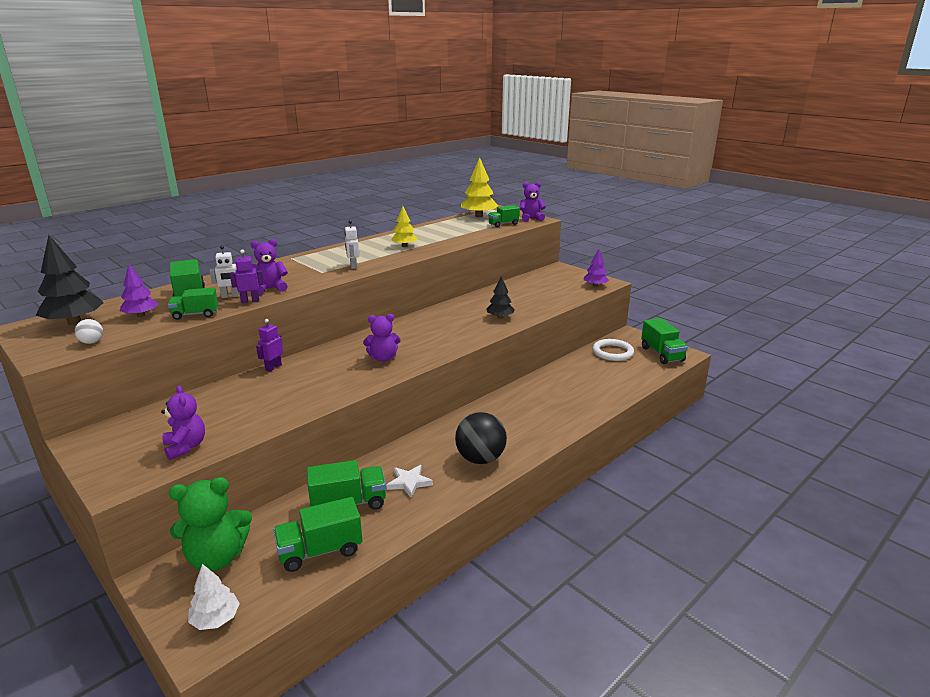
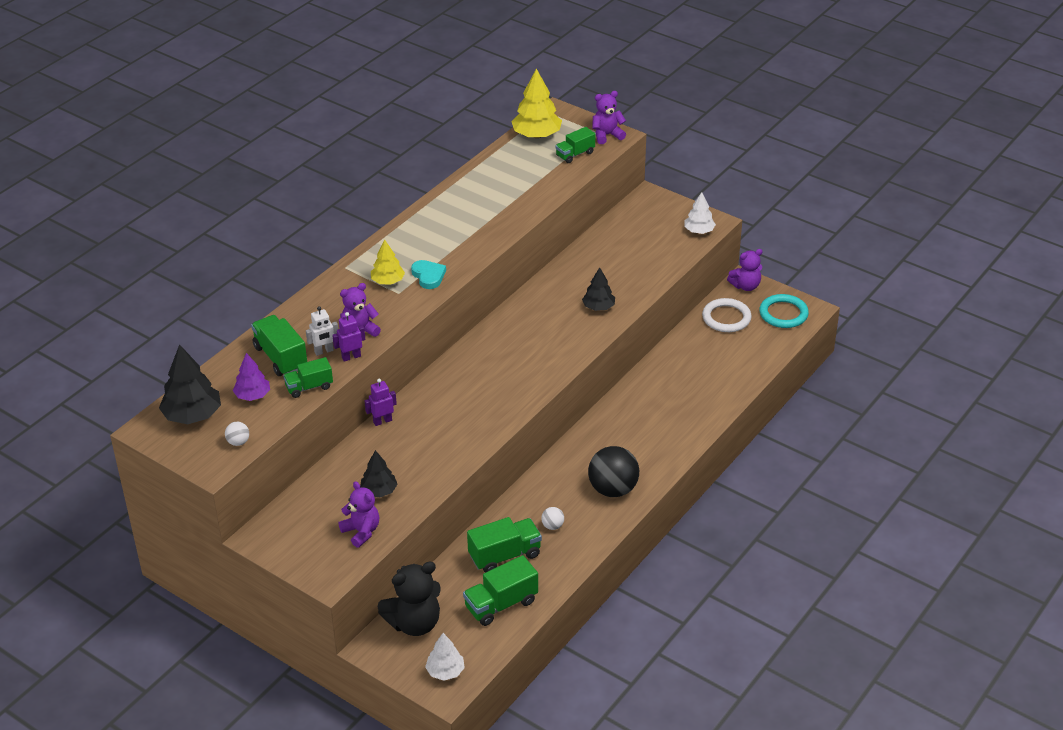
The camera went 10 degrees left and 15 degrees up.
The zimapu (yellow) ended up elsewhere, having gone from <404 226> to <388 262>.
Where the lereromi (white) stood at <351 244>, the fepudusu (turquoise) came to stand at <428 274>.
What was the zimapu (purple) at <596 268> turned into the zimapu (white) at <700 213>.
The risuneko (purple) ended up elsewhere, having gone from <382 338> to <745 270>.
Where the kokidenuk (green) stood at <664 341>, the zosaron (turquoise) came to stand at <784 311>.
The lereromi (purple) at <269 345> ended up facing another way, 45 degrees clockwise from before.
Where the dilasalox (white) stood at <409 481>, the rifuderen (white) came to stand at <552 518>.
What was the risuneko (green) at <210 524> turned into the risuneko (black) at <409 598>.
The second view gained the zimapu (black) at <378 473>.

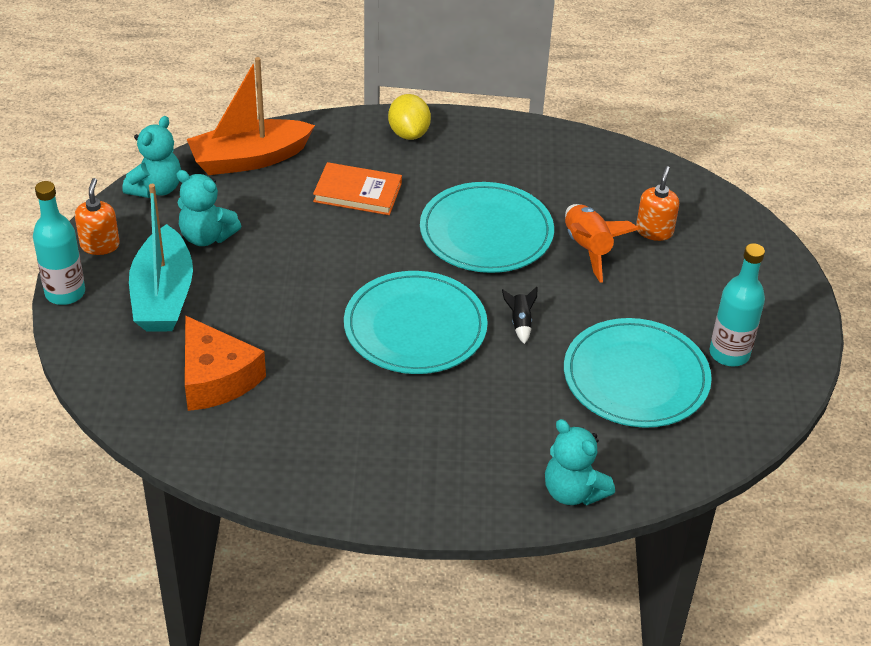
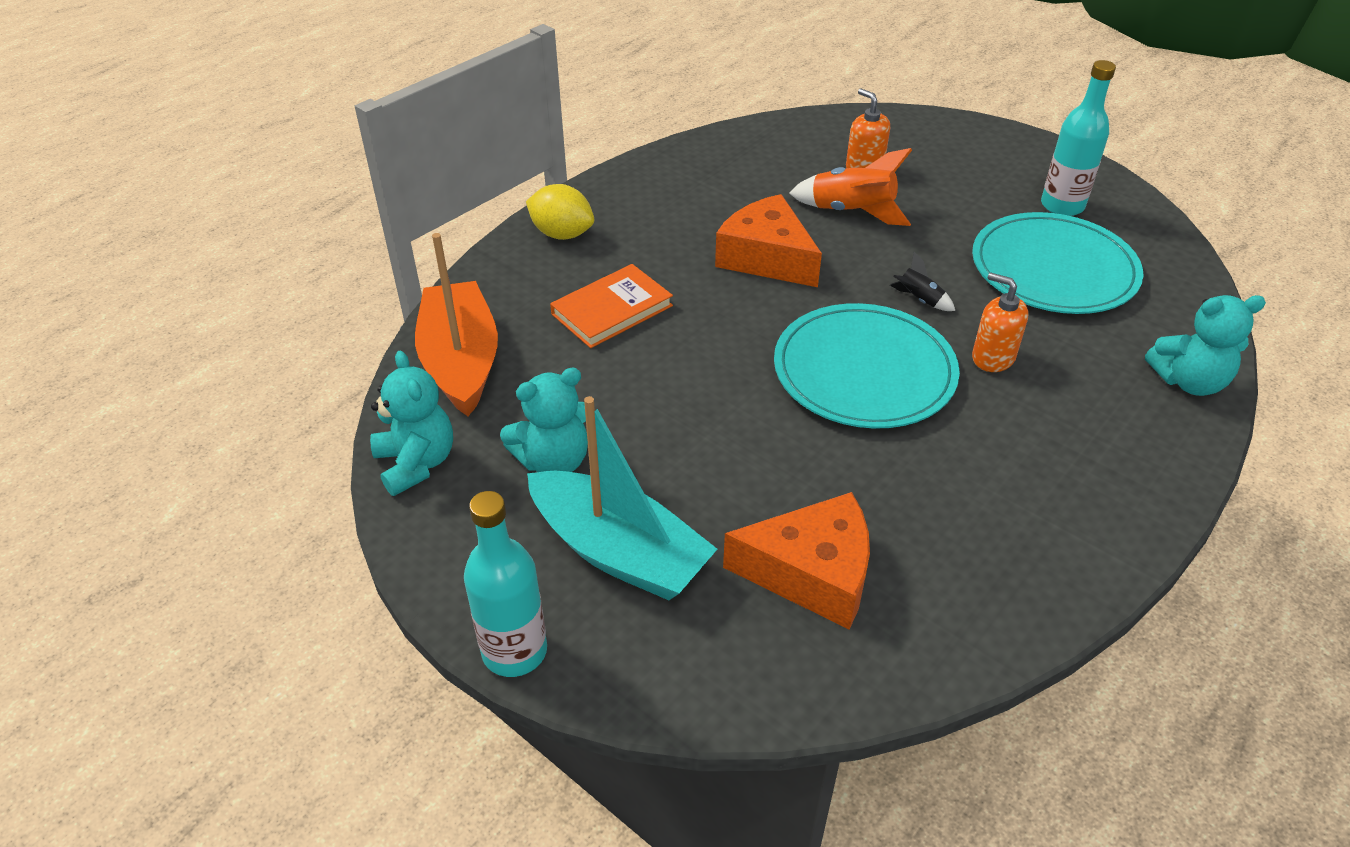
The camera went 50 degrees left and 0 degrees up.
The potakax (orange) at <251 116> ended up facing another way, 150 degrees clockwise from before.
The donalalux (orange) ended up elsewhere, having gone from <97 216> to <1000 322>.
Where the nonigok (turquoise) stood at <487 227>, the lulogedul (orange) came to stand at <768 240>.

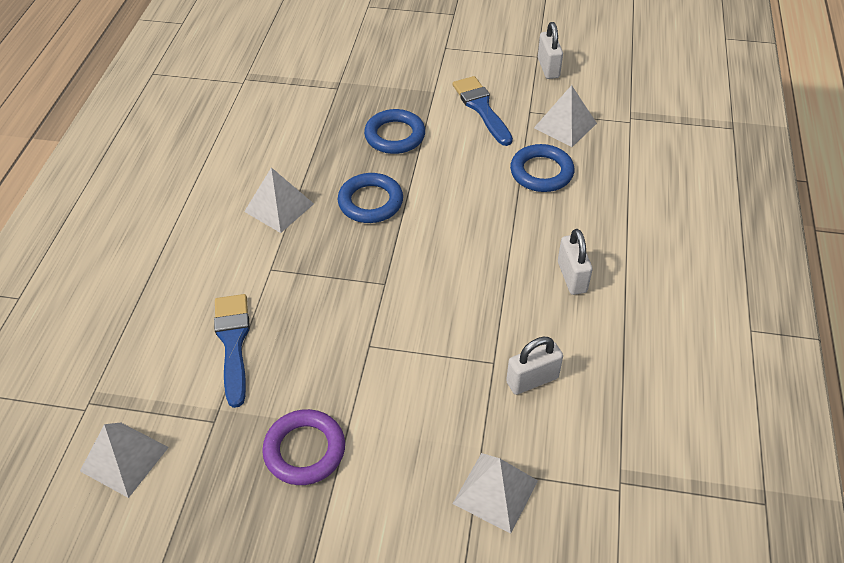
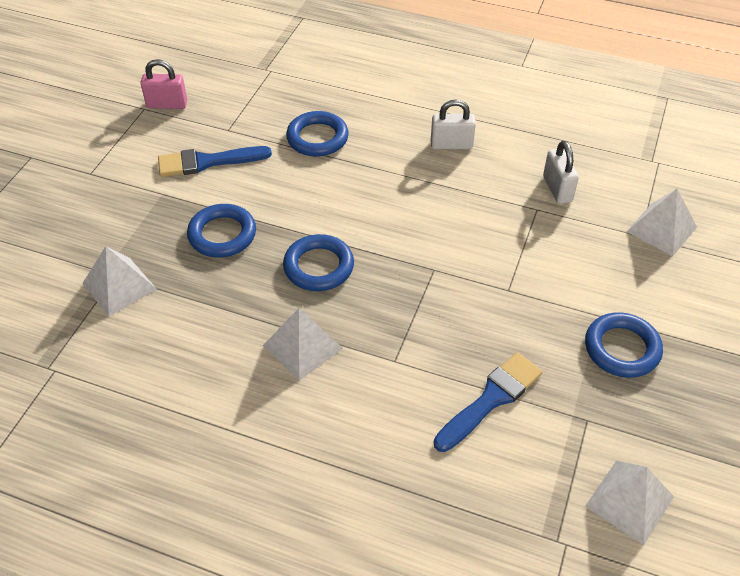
The camera went 80 degrees left and 0 degrees up.
What was the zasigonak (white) at <550 50> turned into the zasigonak (pink) at <164 84>.
The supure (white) ended up elsewhere, having gone from <565 116> to <119 281>.
The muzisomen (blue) at <232 351> ended up facing another way, 135 degrees clockwise from before.
What was the zosaron (purple) at <303 447> turned into the zosaron (blue) at <624 345>.

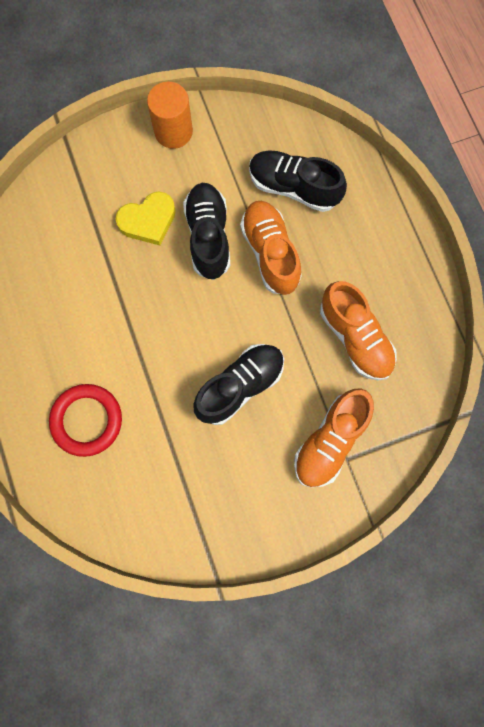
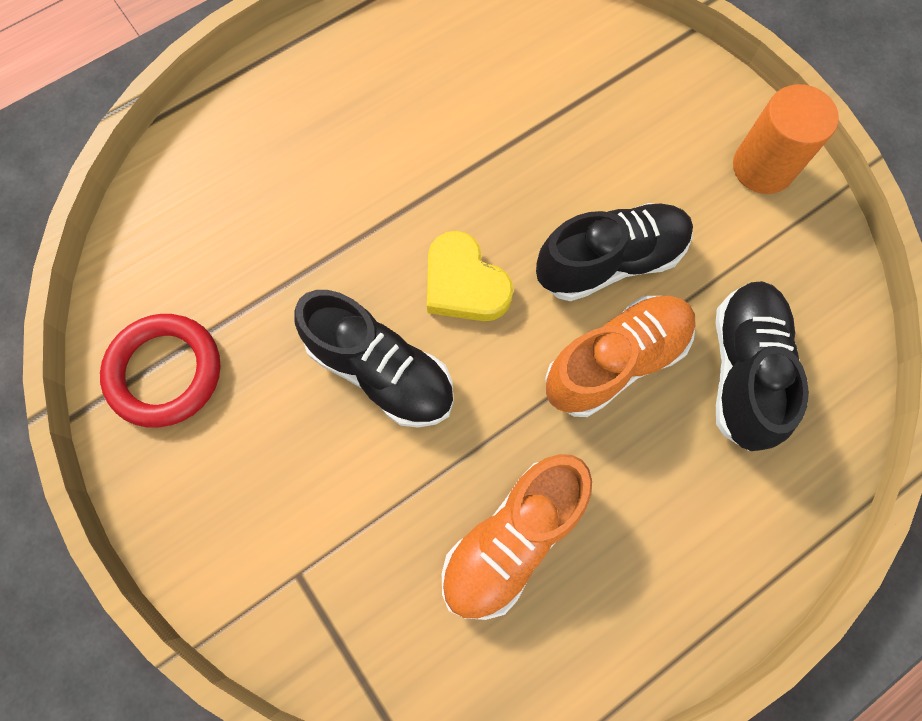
The camera went 75 degrees right and 5 degrees down.
The fepudusu (yellow) ended up elsewhere, having gone from <146 219> to <470 276>.
The zosaron (red) ended up elsewhere, having gone from <85 420> to <160 371>.
The second view lost the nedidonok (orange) at <334 437>.

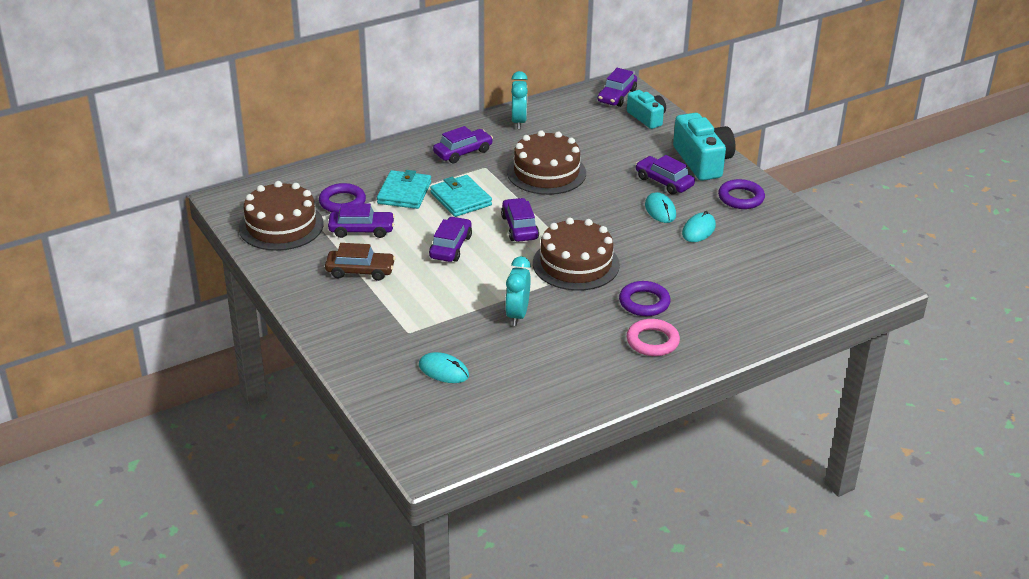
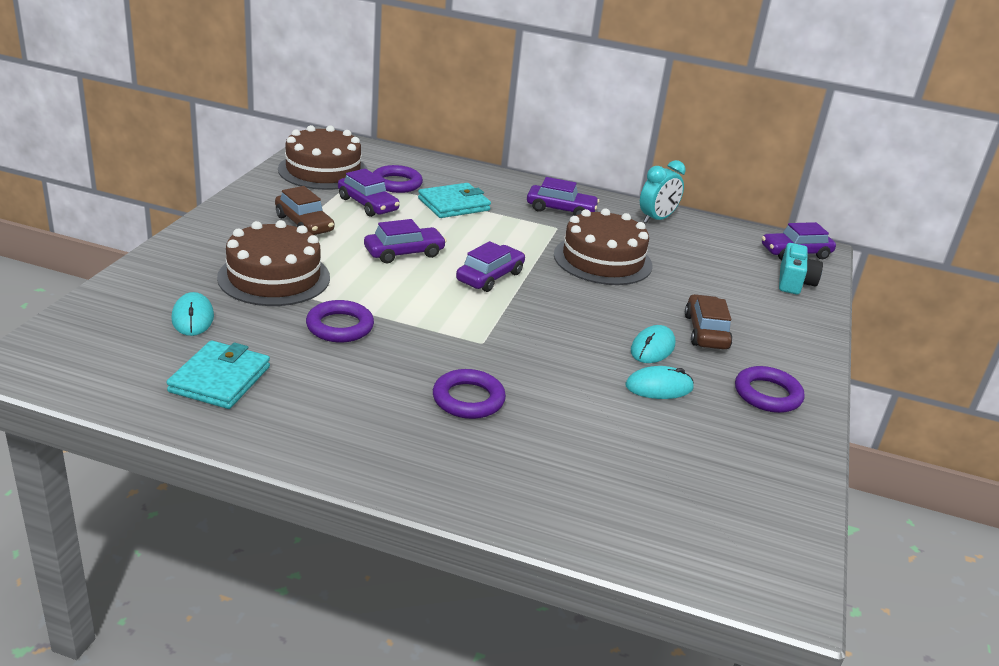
The camera went 45 degrees right and 5 degrees down.
The second view lost the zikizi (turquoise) at <704 147>.
What was the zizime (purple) at <665 175> turned into the zizime (brown) at <709 321>.
The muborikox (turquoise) ended up elsewhere, having gone from <461 196> to <218 375>.
The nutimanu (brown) ended up elsewhere, having gone from <576 254> to <273 263>.
Where the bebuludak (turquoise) stood at <518 291>, the zosaron (purple) came to stand at <340 321>.
The second view lost the zosaron (pink) at <653 337>.

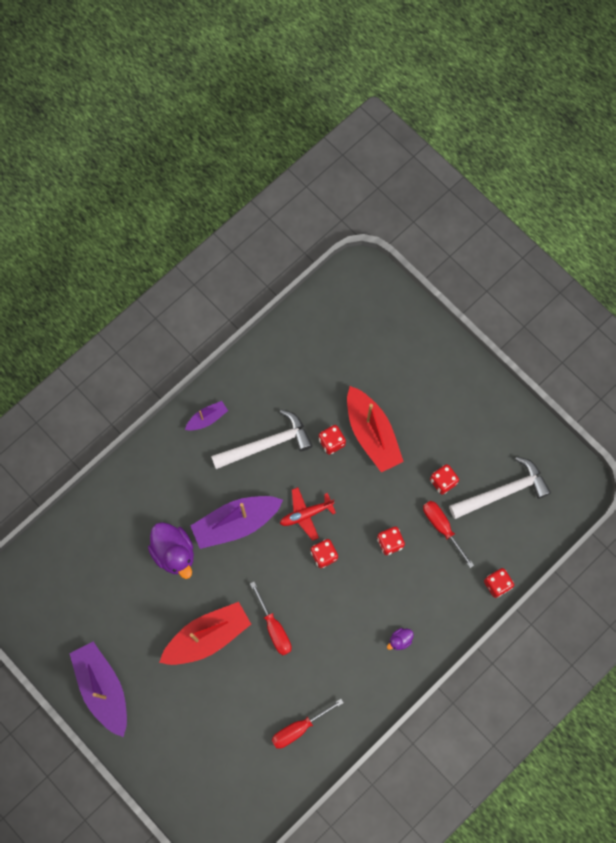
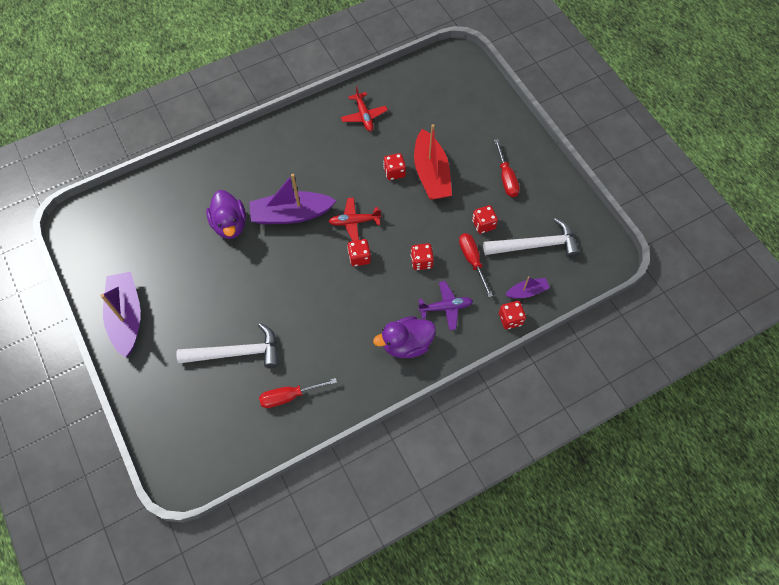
The camera went 15 degrees right and 10 degrees down.
The potakax (purple) ended up elsewhere, having gone from <206 416> to <528 287>.
The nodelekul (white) ended up elsewhere, having gone from <262 439> to <227 345>.
The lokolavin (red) ended up elsewhere, having gone from <271 618> to <507 168>.
The second view lost the potakax (red) at <205 633>.
The size of the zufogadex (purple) at <400 639> changed by a factor of 2.13.
The second view gained the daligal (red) at <364 108>.
The second view gained the daligal (purple) at <445 305>.

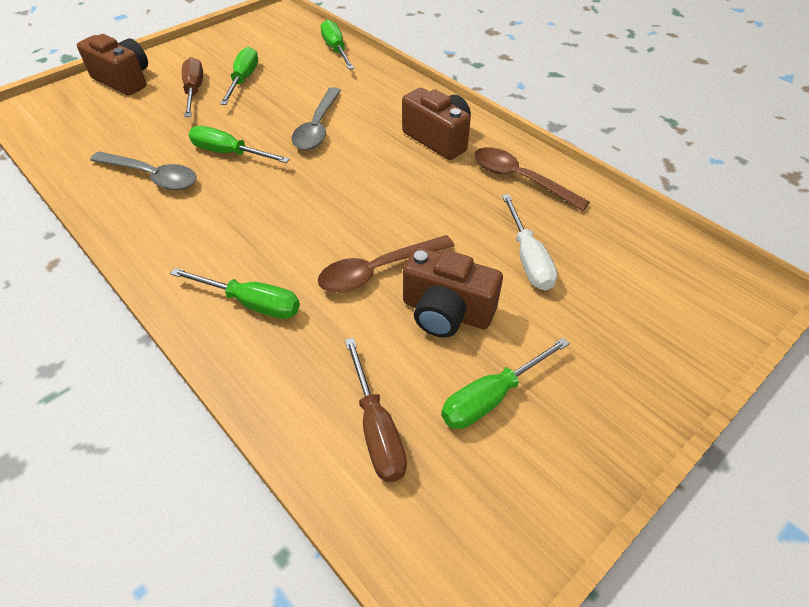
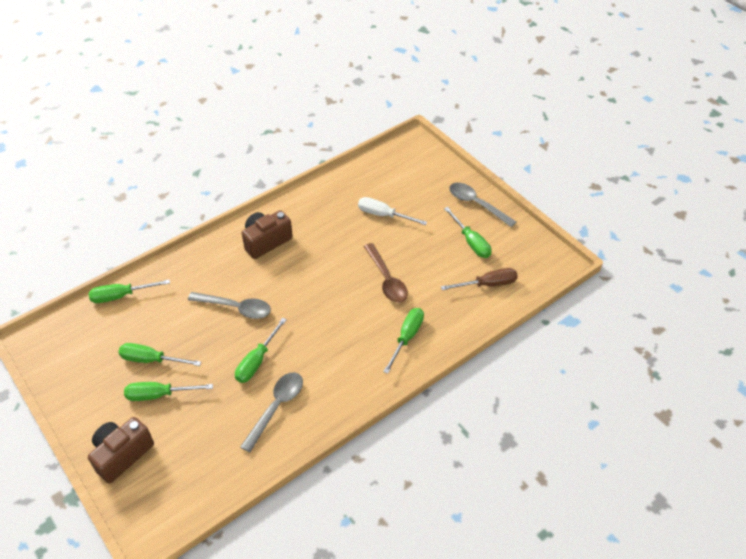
The camera went 85 degrees left and 0 degrees up.
What was the lokolavin (brown) at <192 87> turned into the lokolavin (green) at <168 391>.
The second view lost the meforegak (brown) at <532 179>.
The lokolavin (white) at <529 242> ended up facing another way, 150 degrees counterclockwise from before.
The second view lost the zikizi (brown) at <453 292>.
The second view gained the meforegak (grey) at <482 205>.

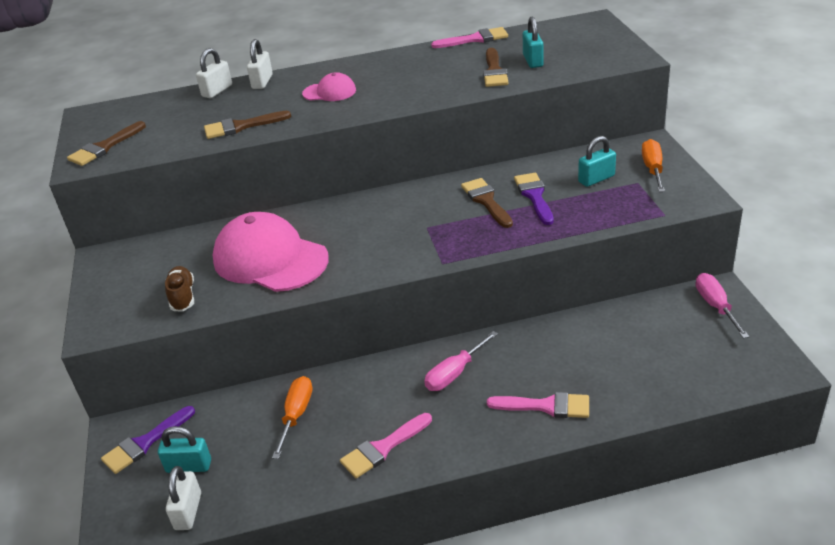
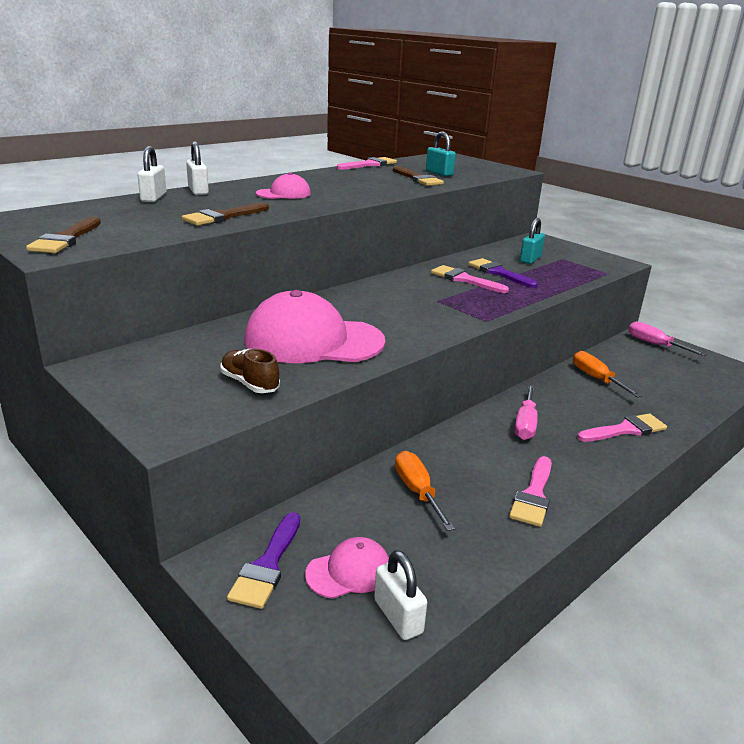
The camera went 35 degrees left and 10 degrees down.
The lokolavin (orange) ended up elsewhere, having gone from <653 165> to <607 374>.
What was the muzisomen (brown) at <487 203> turned into the muzisomen (pink) at <470 279>.
Where the zasigonak (turquoise) stood at <184 449>, the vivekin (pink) came to stand at <347 568>.

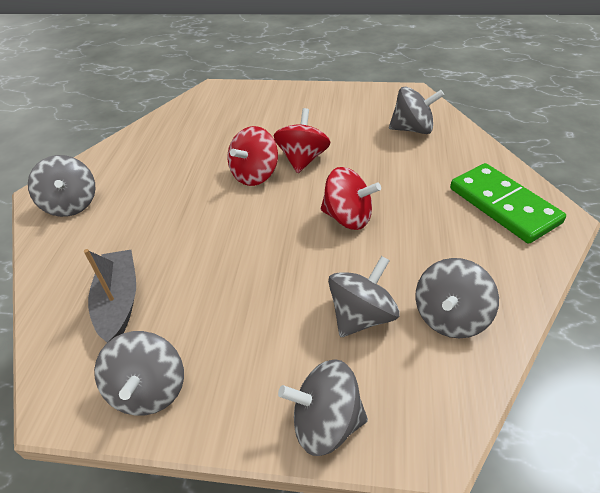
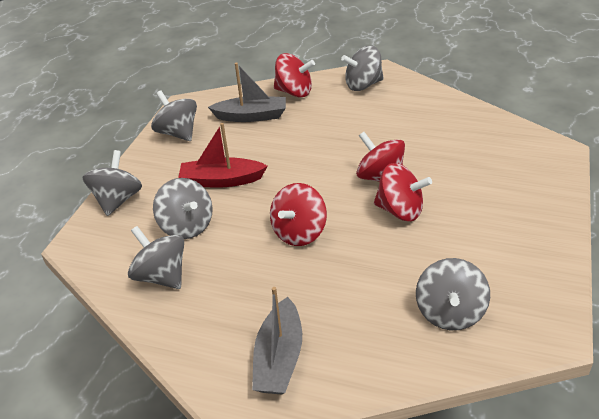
The camera went 100 degrees right and 5 degrees down.
Where the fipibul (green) stood at <508 203>, the potakax (grey) came to stand at <277 341>.
The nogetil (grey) at <139 373> ended up facing another way, 45 degrees clockwise from before.
The second view gained the nogetil (red) at <294 75>.
The second view gained the potakax (red) at <223 155>.

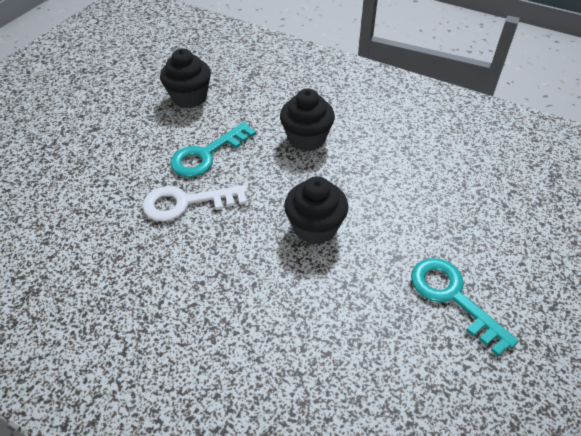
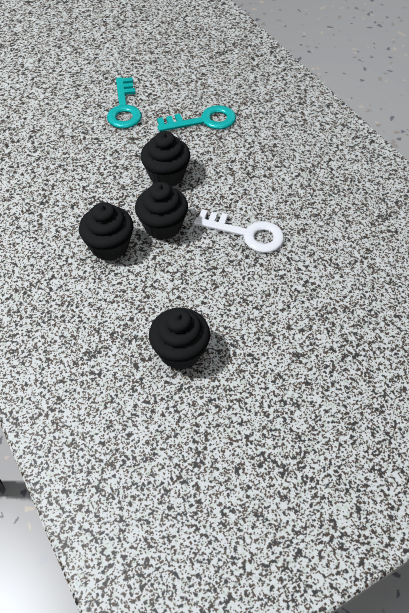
The camera went 150 degrees left and 5 degrees up.
The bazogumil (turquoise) ended up elsewhere, having gone from <213 149> to <196 118>.
The second view gained the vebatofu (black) at <161 211>.

